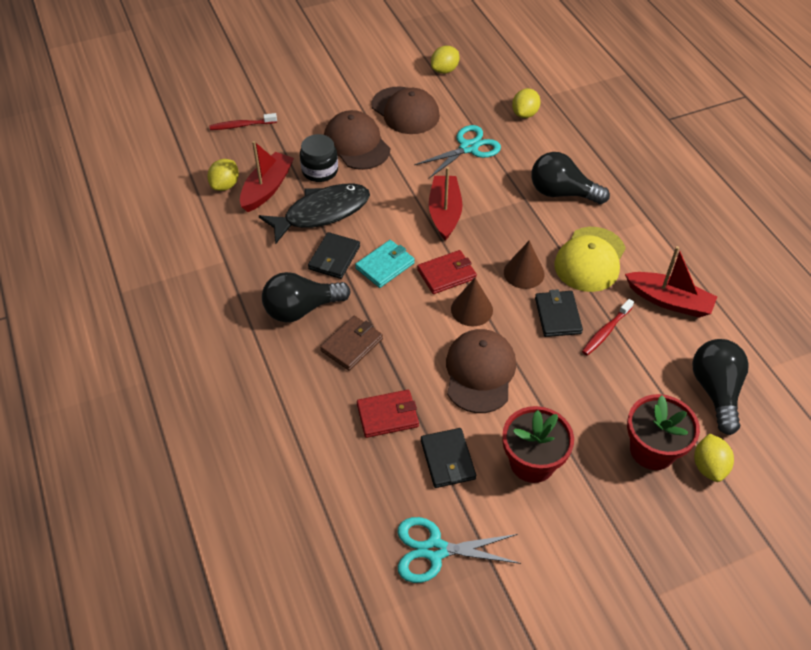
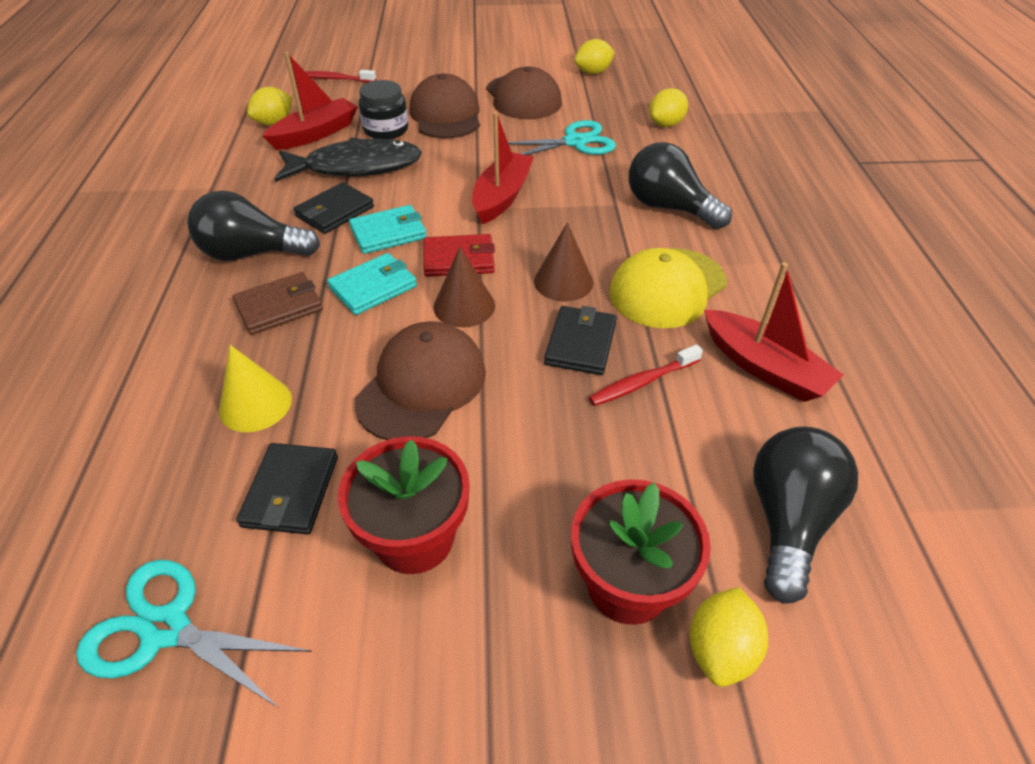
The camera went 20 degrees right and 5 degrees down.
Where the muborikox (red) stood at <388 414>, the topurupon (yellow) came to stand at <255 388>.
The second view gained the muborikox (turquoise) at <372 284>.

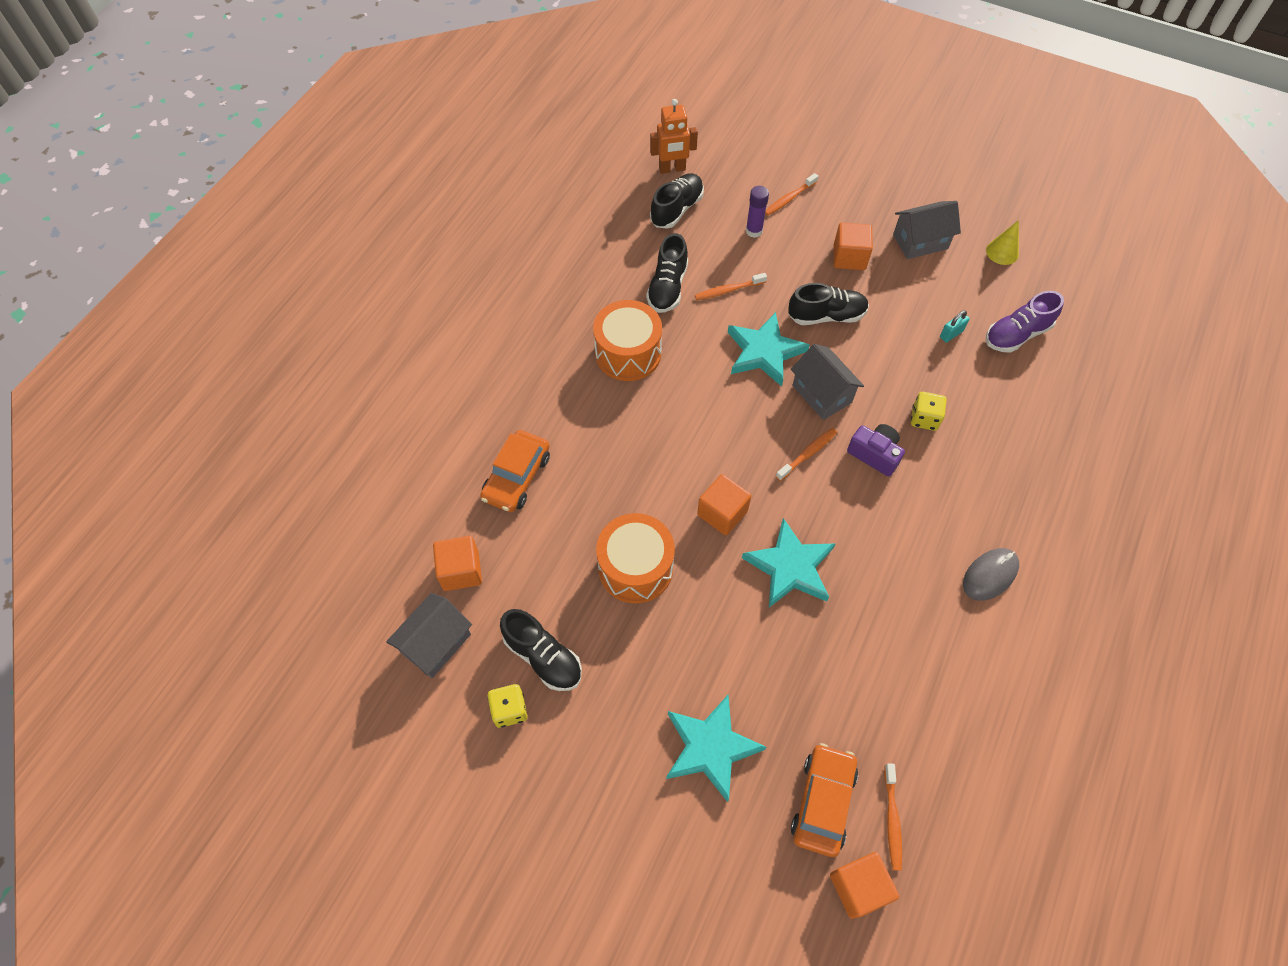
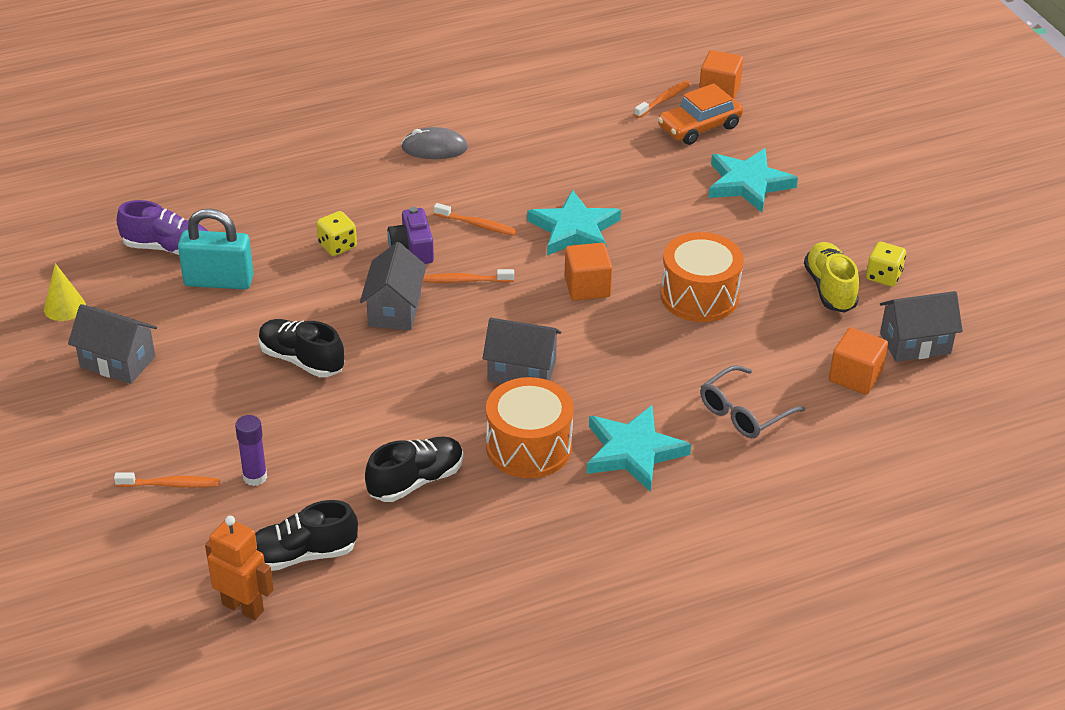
The camera went 140 degrees left and 20 degrees down.
The second view lost the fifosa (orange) at <853 246>.
The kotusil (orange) ended up elsewhere, having gone from <731 286> to <475 219>.
The size of the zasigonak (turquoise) at <955 326> changed by a factor of 2.17.
The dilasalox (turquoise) ended up elsewhere, having gone from <769 349> to <639 448>.
Where the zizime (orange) stood at <515 471>, the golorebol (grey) came to stand at <752 401>.
What was the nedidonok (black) at <541 650> turned into the nedidonok (yellow) at <831 277>.
The second view gained the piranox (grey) at <521 351>.

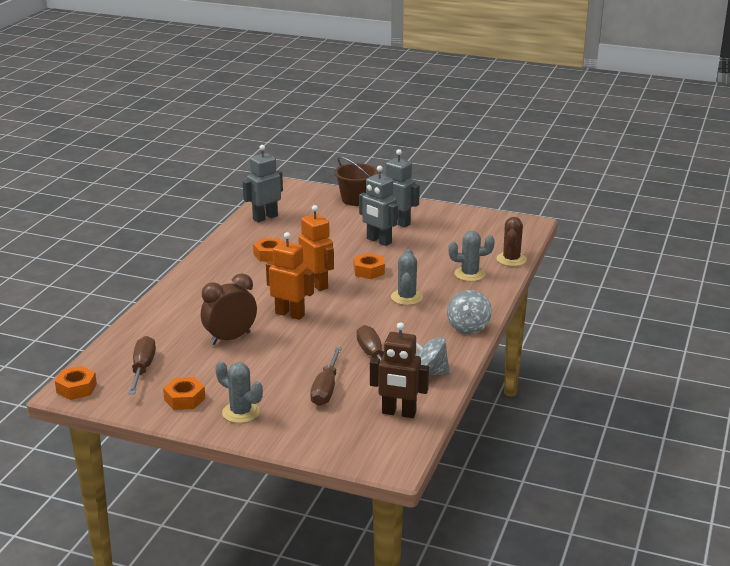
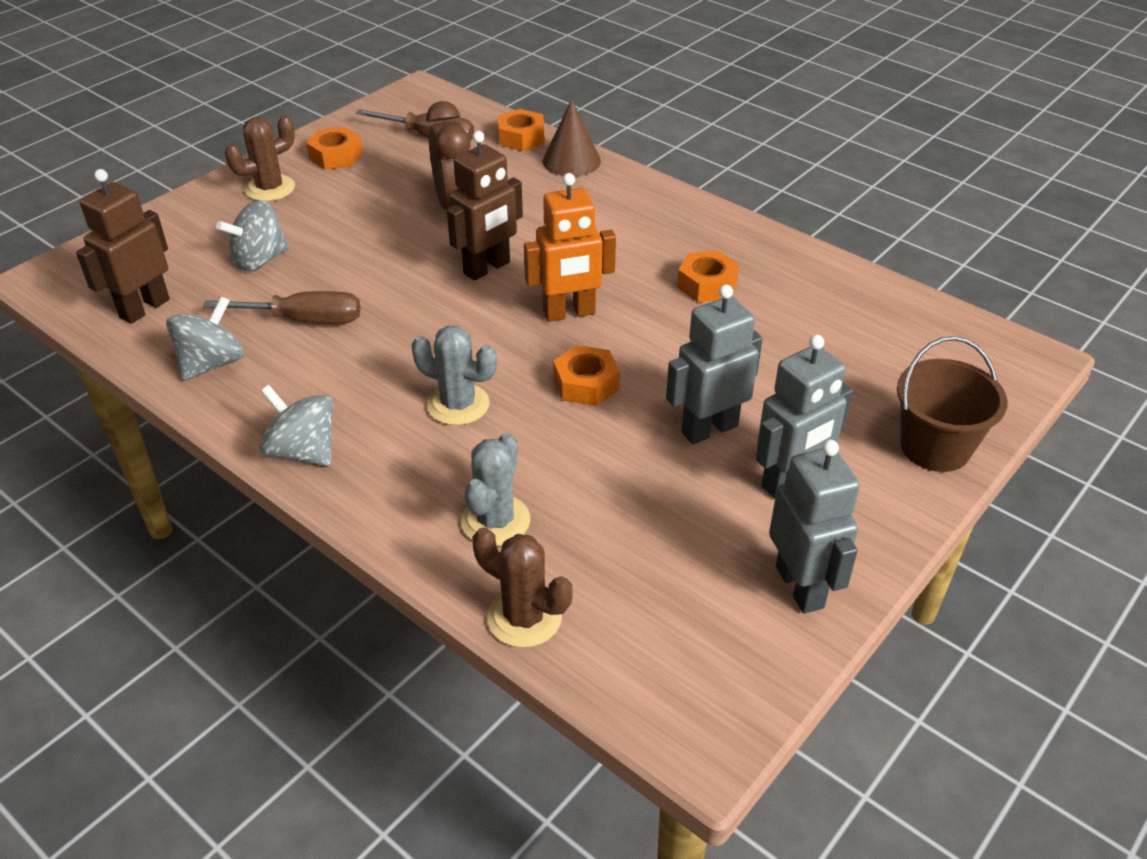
The camera went 110 degrees right and 15 degrees up.
The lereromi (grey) ended up elsewhere, having gone from <263 183> to <814 527>.
What was the lereromi (orange) at <290 276> turned into the lereromi (brown) at <485 206>.
Where the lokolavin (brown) stood at <326 376>, the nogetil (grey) came to stand at <253 236>.
What was the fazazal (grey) at <239 392> turned into the fazazal (brown) at <260 158>.
The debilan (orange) ended up elsewhere, having gone from <76 383> to <521 130>.
The second view gained the topurupon (brown) at <571 138>.

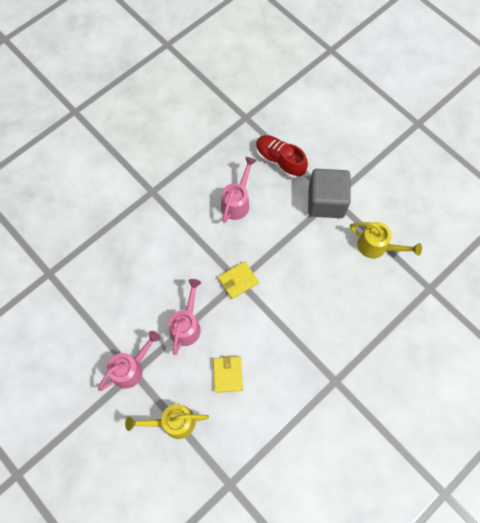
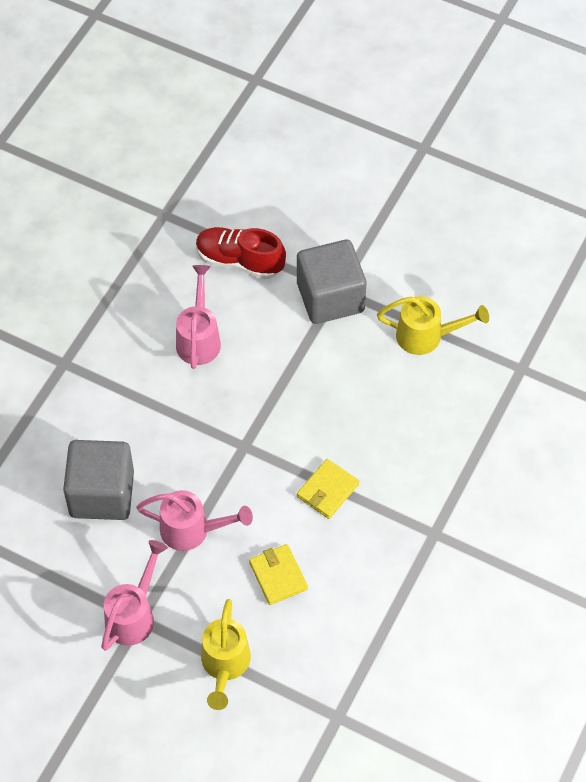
The camera went 20 degrees left and 10 degrees down.
The muborikox (yellow) ended up elsewhere, having gone from <238 280> to <328 489>.
The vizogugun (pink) at <184 317> ended up facing another way, 105 degrees clockwise from before.
The vizogugun (yellow) at <167 421> ended up facing another way, 60 degrees counterclockwise from before.
The second view gained the fifosa (grey) at <98 480>.

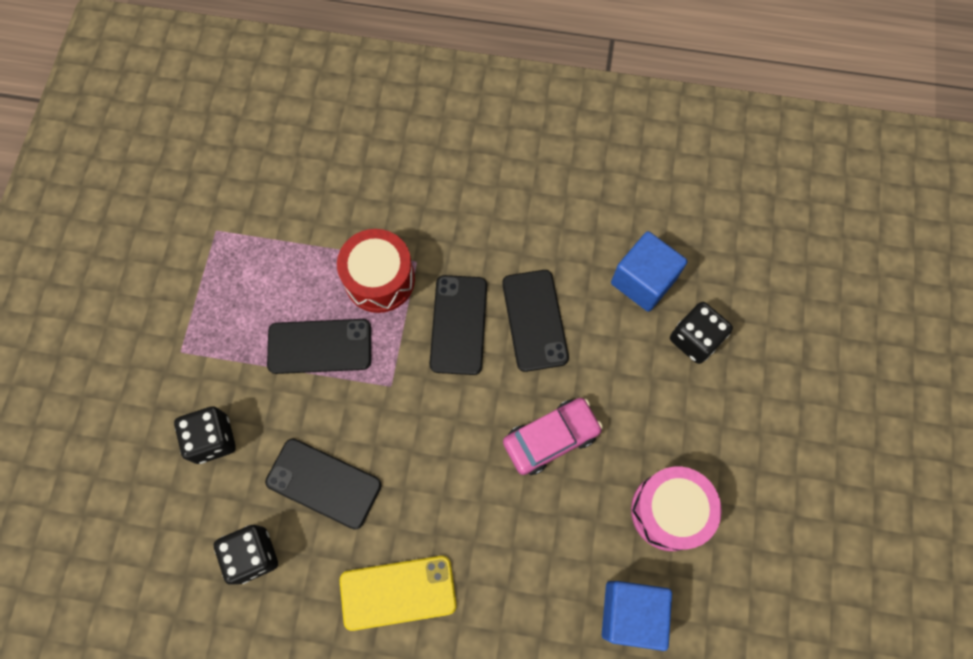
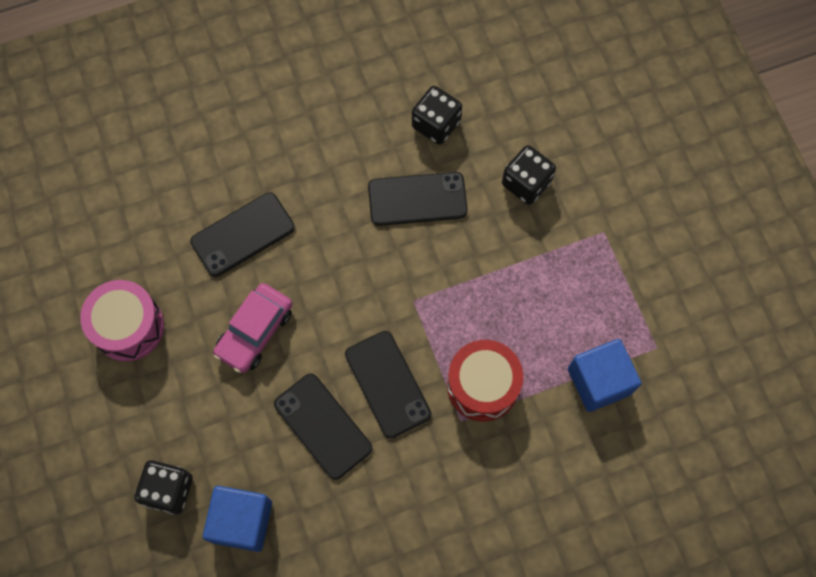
The camera went 150 degrees right and 0 degrees up.
The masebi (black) ended up elsewhere, having gone from <319 346> to <242 234>.
The second view lost the masebi (yellow) at <398 593>.
The fifosa (blue) ended up elsewhere, having gone from <637 616> to <605 375>.

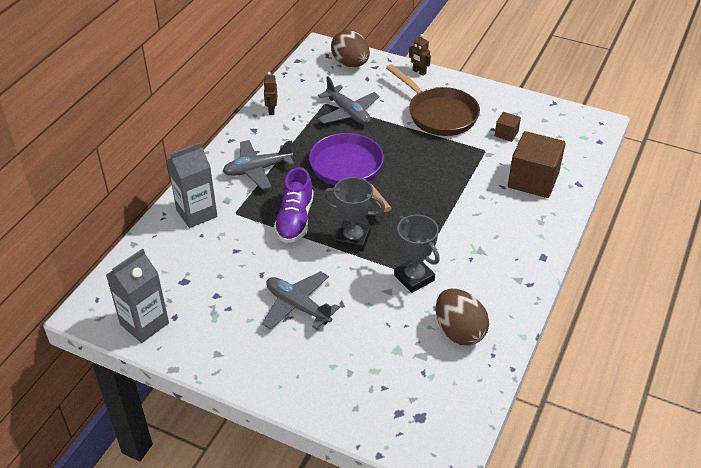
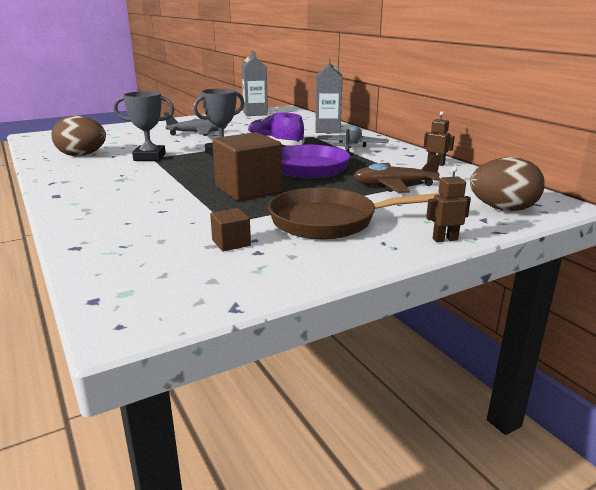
The camera went 125 degrees right and 20 degrees down.
What was the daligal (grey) at <349 100> turned into the daligal (brown) at <397 174>.
The fifosa (brown) ended up elsewhere, having gone from <536 164> to <247 166>.

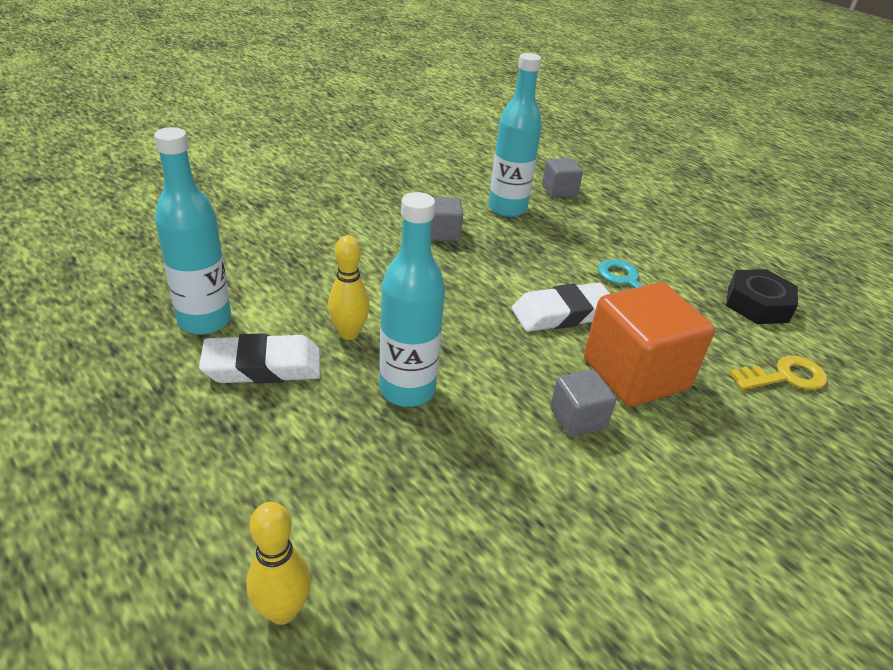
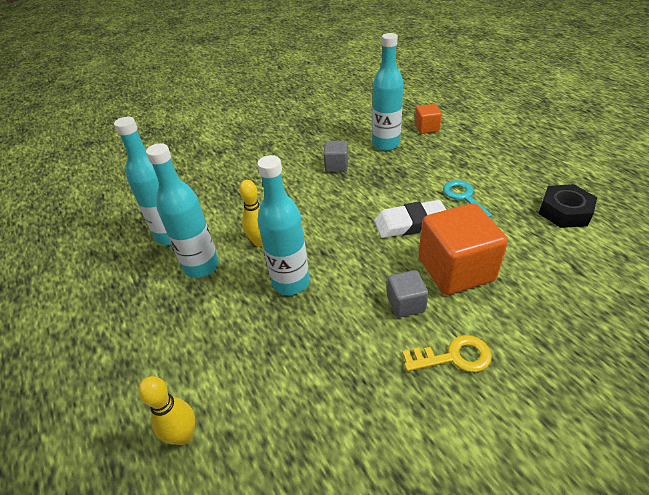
The camera went 15 degrees right and 5 degrees up.
What was the fifosa (grey) at <562 178> turned into the fifosa (orange) at <428 119>.
Where the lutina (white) stood at <259 358>, the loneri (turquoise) came to stand at <182 210>.
The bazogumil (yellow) ended up elsewhere, having gone from <778 373> to <447 353>.

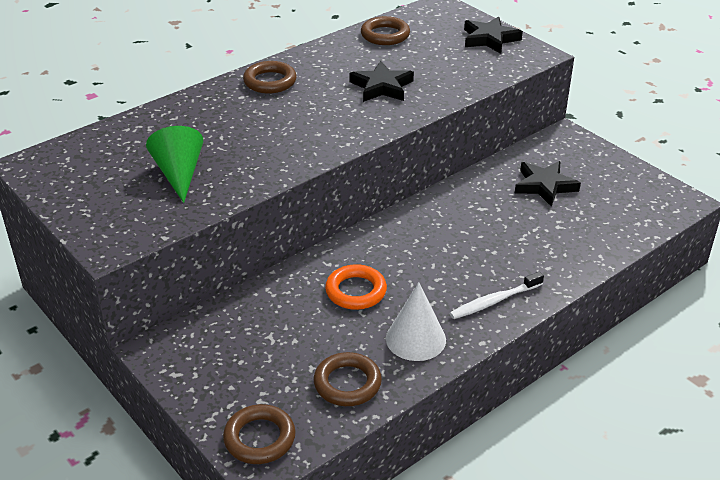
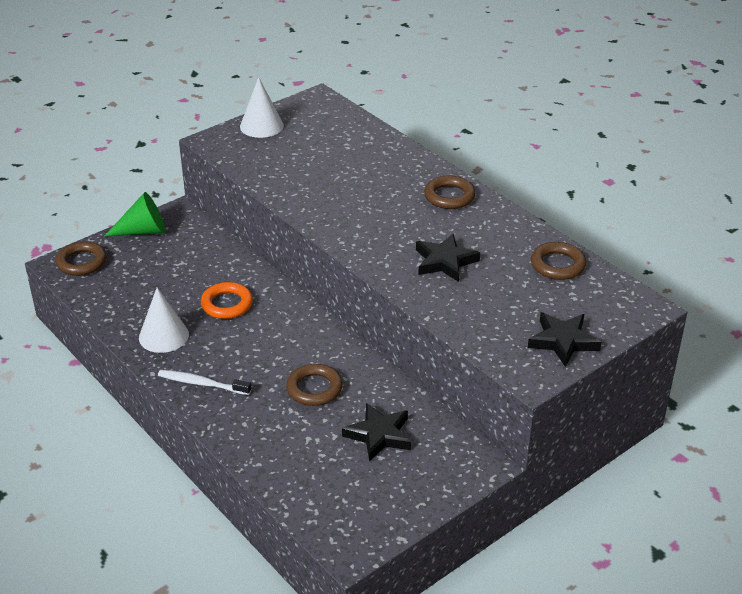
The camera went 90 degrees right and 0 degrees up.
The topurupon (green) ended up elsewhere, having gone from <174 164> to <135 214>.
The kotusil (white) at <496 295> ended up facing another way, 45 degrees counterclockwise from before.
The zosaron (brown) ended up elsewhere, having gone from <348 379> to <314 385>.
The second view gained the topurupon (white) at <262 107>.

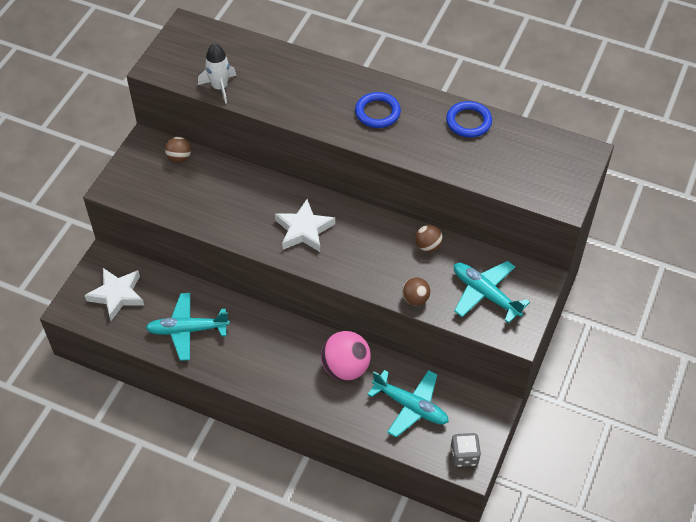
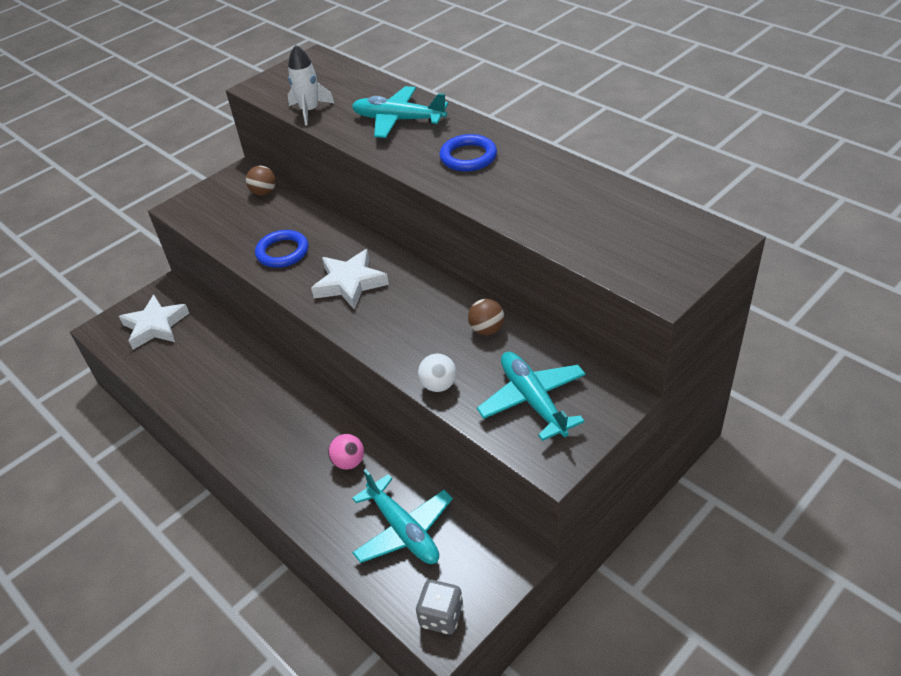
The camera went 25 degrees right and 10 degrees down.
The zosaron (blue) ended up elsewhere, having gone from <469 119> to <282 249>.
What was the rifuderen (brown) at <416 291> turned into the rifuderen (white) at <437 373>.
The daligal (turquoise) ended up elsewhere, having gone from <188 327> to <400 112>.
The size of the rifuderen (pink) at <346 356> changed by a factor of 0.55.

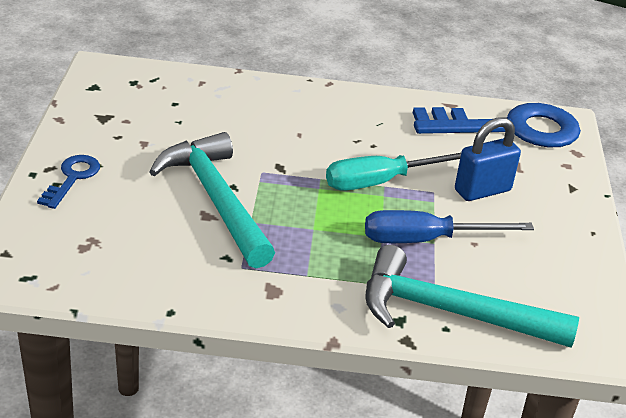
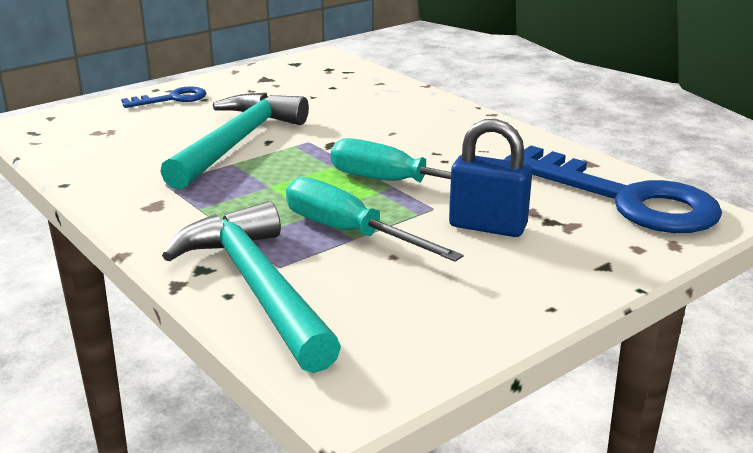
The camera went 50 degrees right and 10 degrees down.
What was the lokolavin (blue) at <449 226> turned into the lokolavin (turquoise) at <374 219>.

